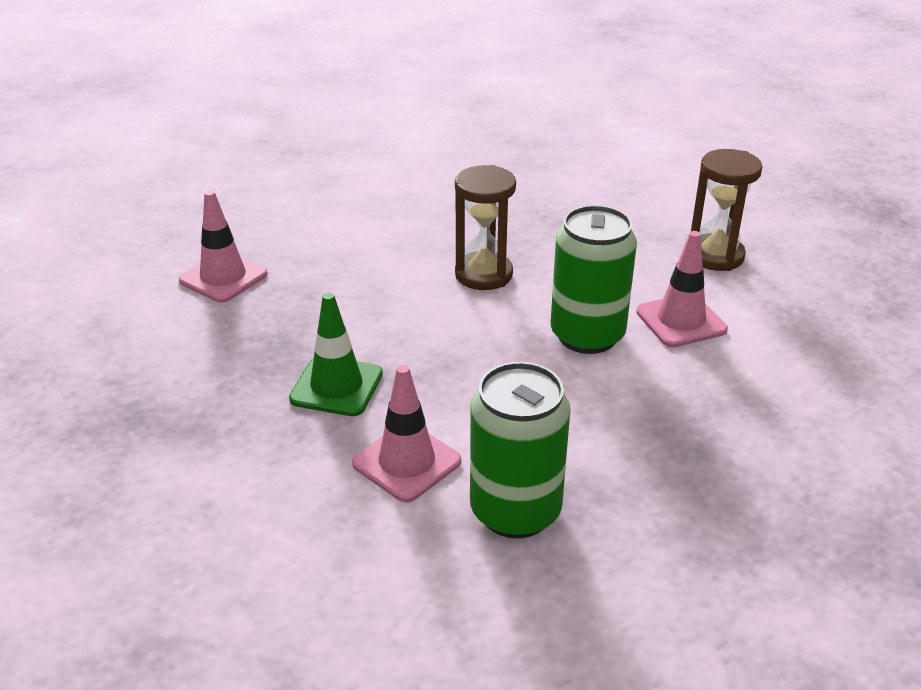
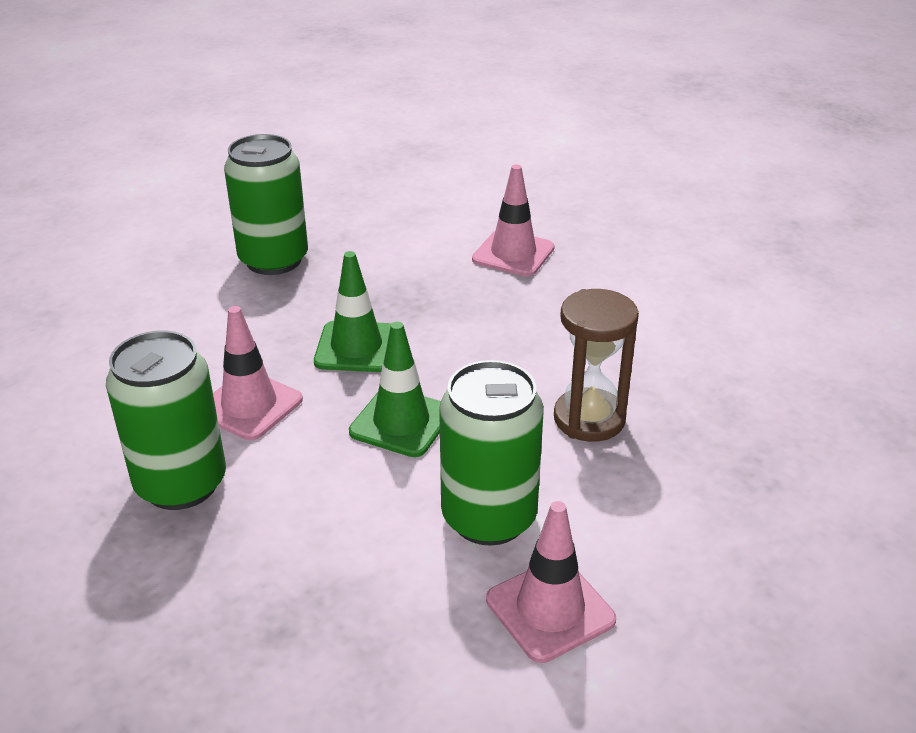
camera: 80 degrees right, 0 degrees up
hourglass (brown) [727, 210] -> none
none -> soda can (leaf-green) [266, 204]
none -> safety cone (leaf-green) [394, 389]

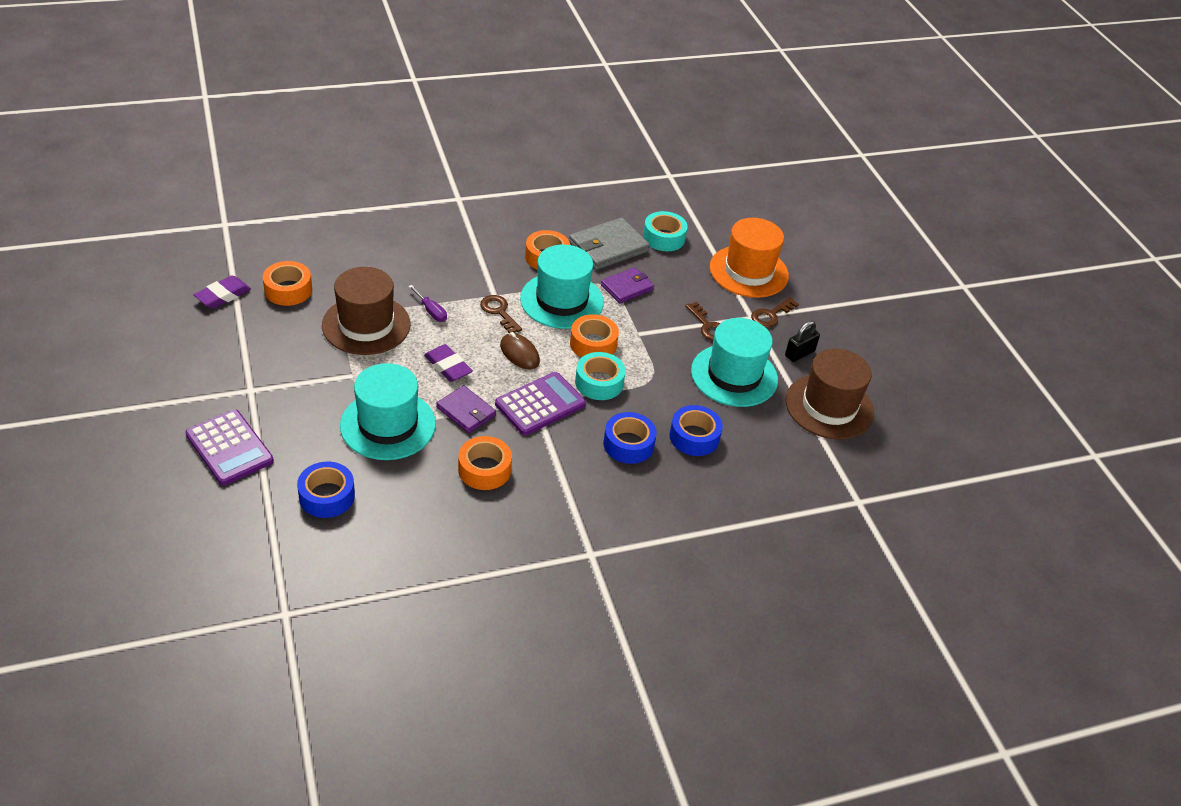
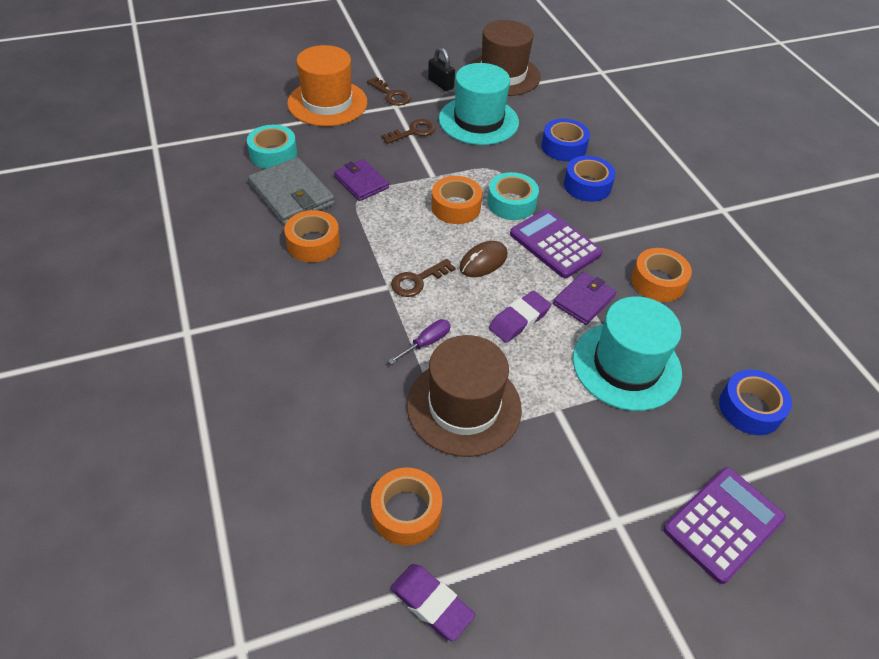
camera: 90 degrees left, 5 degrees up
top hat (turquoise) [562, 286] -> none

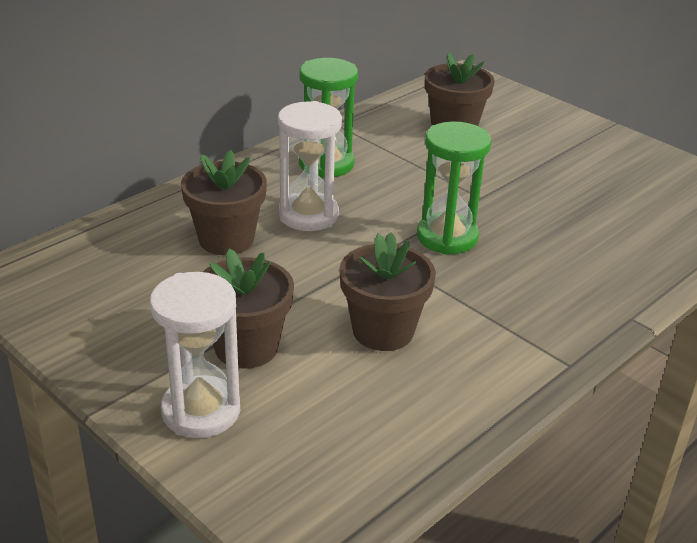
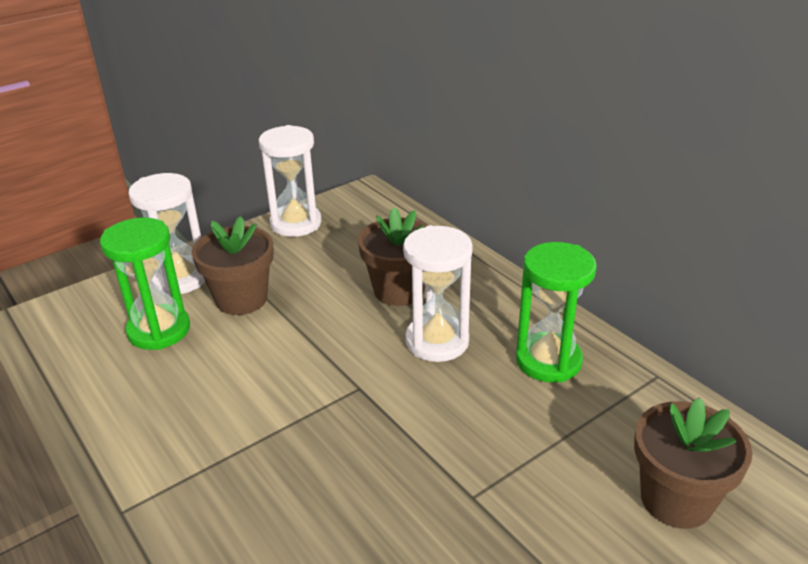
camera: 100 degrees right, 0 degrees up
potted plant (brown) [387, 291] -> none
none -> hourglass (snow-white) [290, 181]
hourglass (leaf-green) [454, 188] -> hourglass (leaf-green) [145, 284], moved

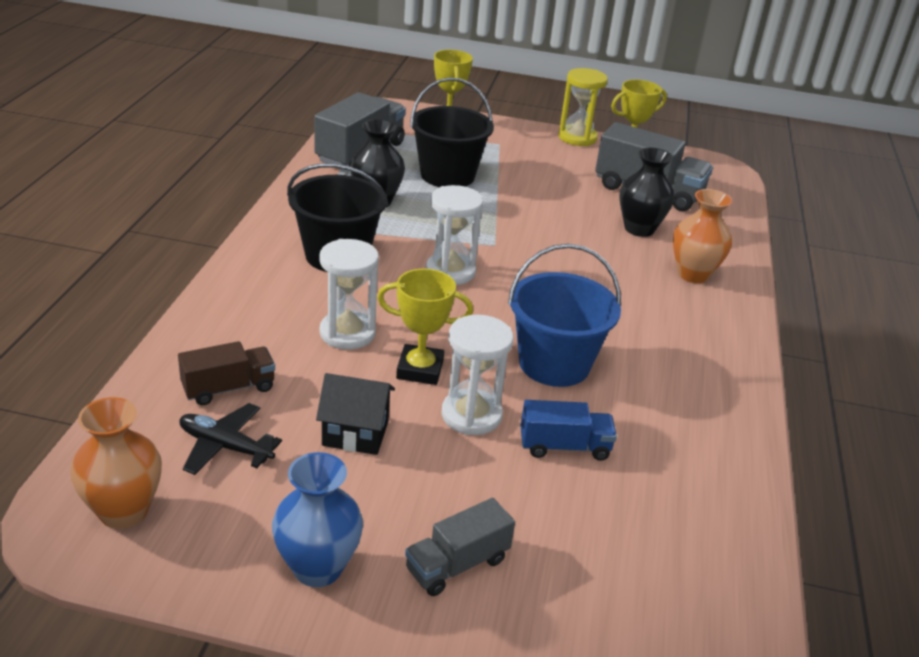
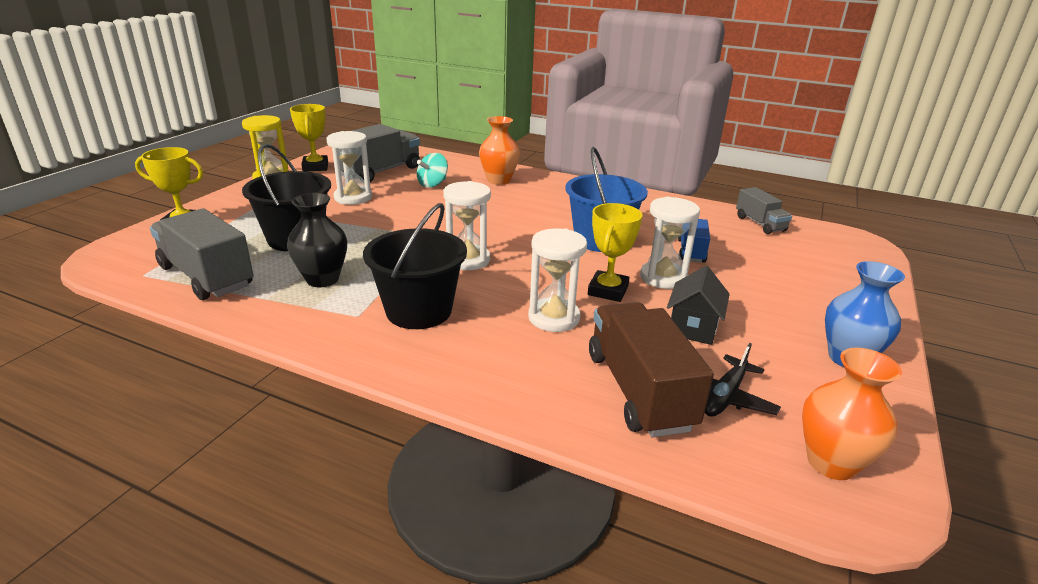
camera: 75 degrees left, 5 degrees down
none -> hourglass (snow-white) [349, 168]
toy truck (gray) [460, 547] -> toy truck (gray) [764, 210], moved
tall vase (ebony) [646, 192] -> whirligig (turquoise) [432, 170]
toy truck (brown) [226, 373] -> toy truck (brown) [651, 369], x1.74

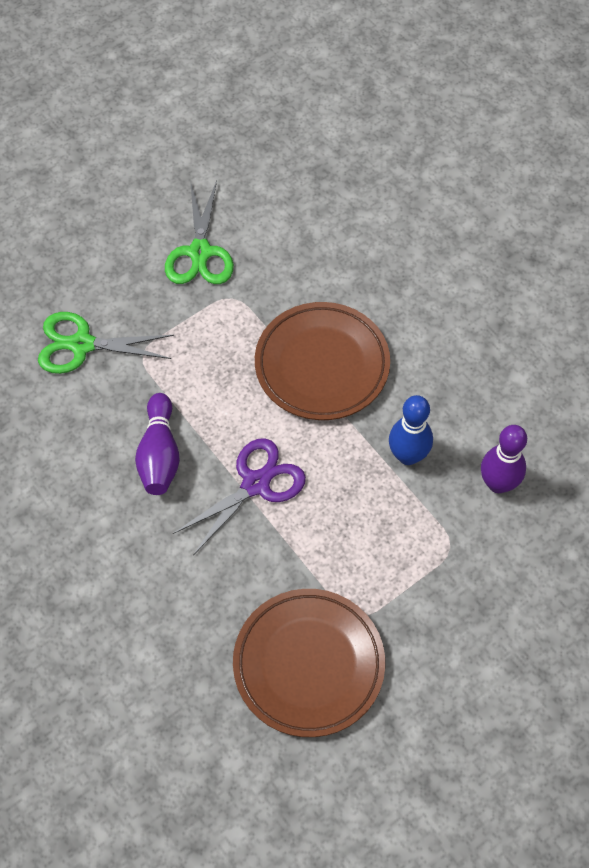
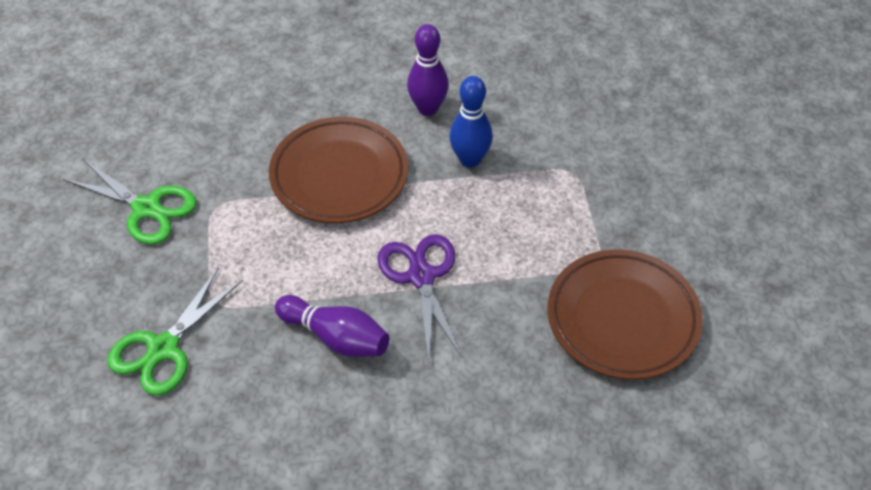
camera: 60 degrees left, 10 degrees down
skittle (royal purple) [504, 459] -> skittle (royal purple) [428, 70], moved

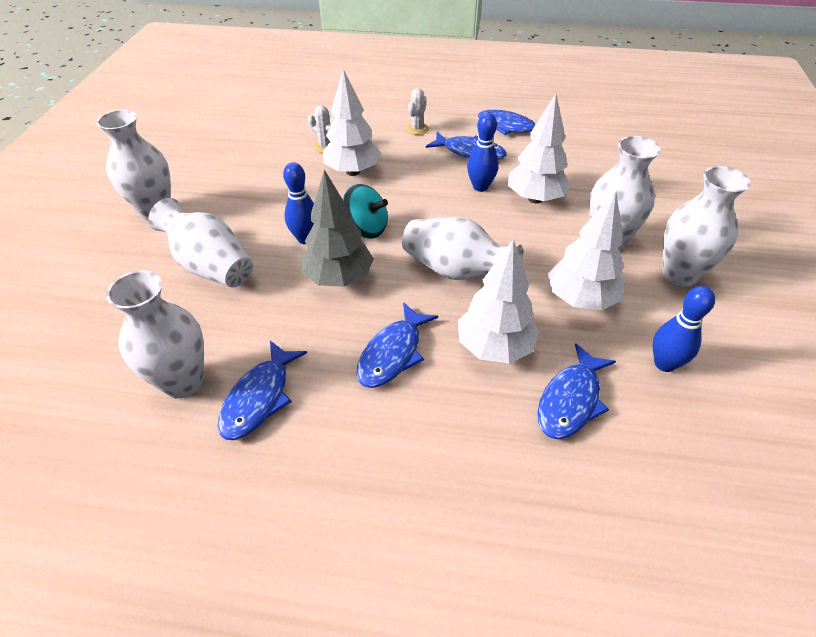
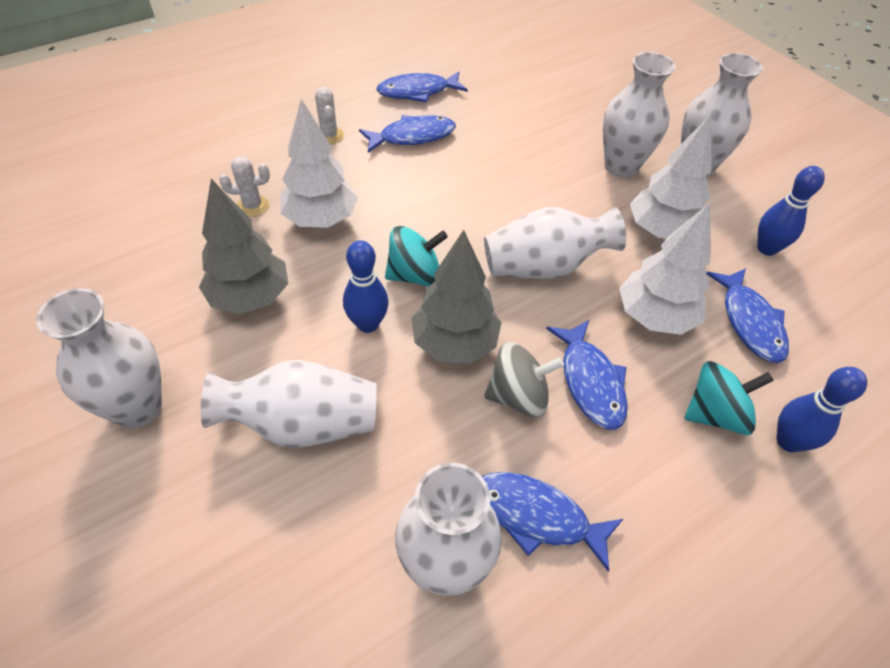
camera: 45 degrees left, 5 degrees up
toy tree (snow-white) [539, 148] -> none
none -> toy tree (gray) [243, 246]
none -> whirligig (gray) [524, 379]
none -> whirligig (turquoise) [729, 398]
skittle (royal blue) [483, 152] -> skittle (royal blue) [821, 409], moved
fish (royal blue) [262, 390] -> fish (royal blue) [552, 522], 135 degrees clockwise

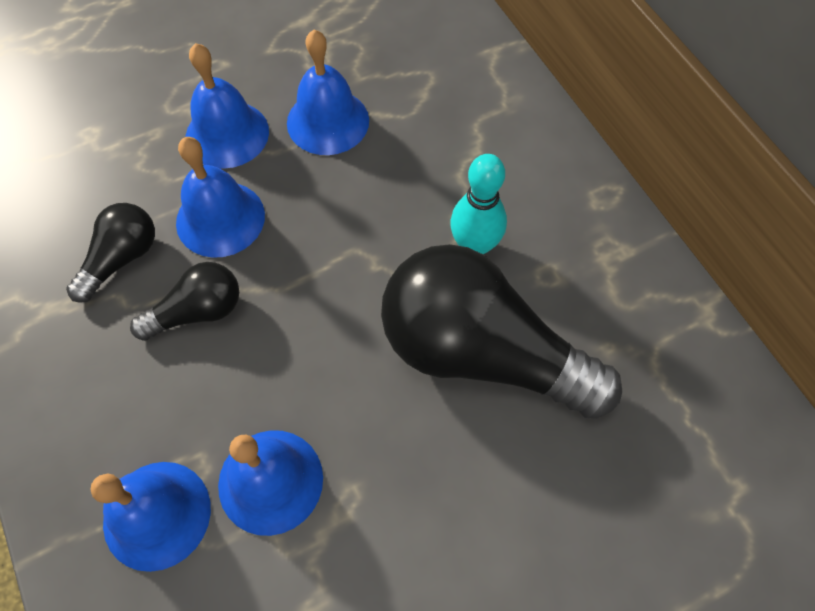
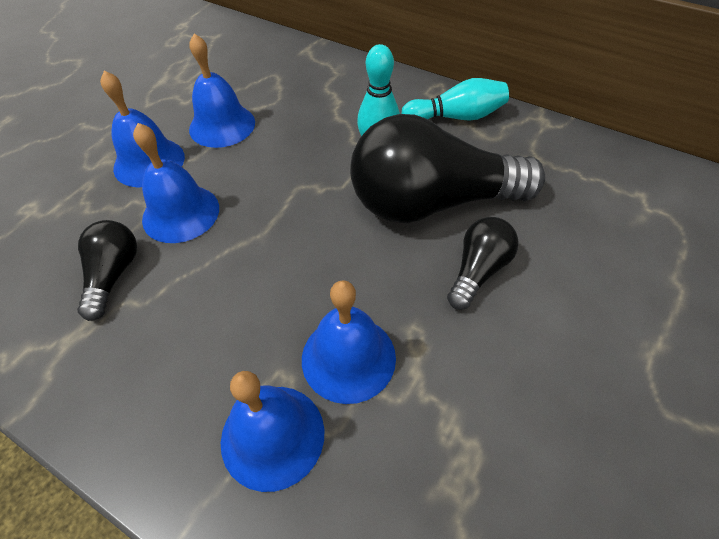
camera: 30 degrees left, 10 degrees down
none -> skittle (turquoise) [455, 99]
lightbulb (ebony) [184, 301] -> lightbulb (ebony) [483, 263], moved

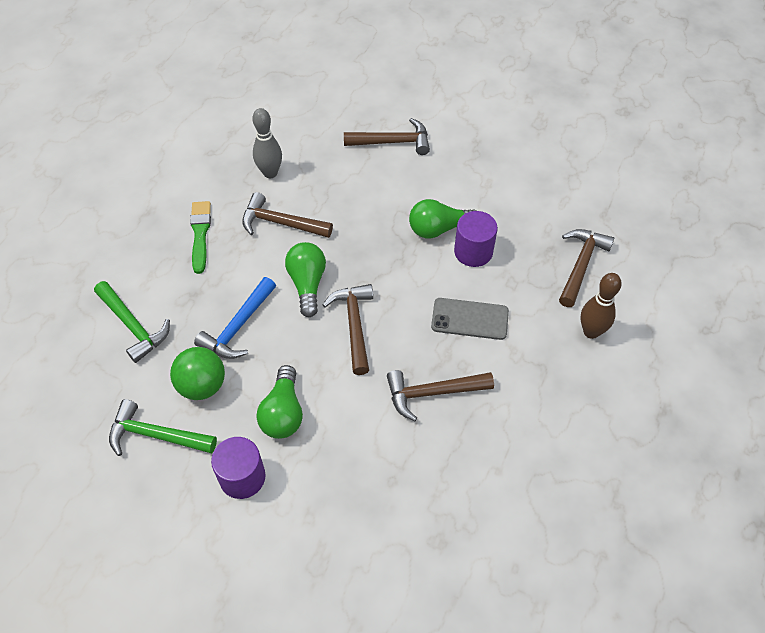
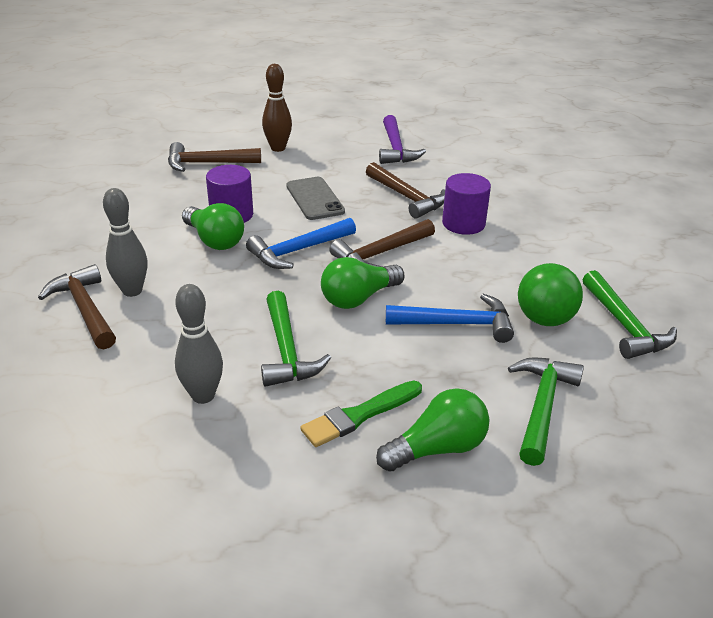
camera: 120 degrees left, 20 degrees down
none -> skittle (gray) [125, 242]
none -> claw hammer (royal blue) [301, 243]
none -> claw hammer (royal purple) [402, 139]
cylinder shape (royal purple) [238, 468] -> cylinder shape (royal purple) [466, 204], moved
lightbulb (leaf-green) [280, 402] -> lightbulb (leaf-green) [432, 430], moved
claw hammer (brown) [287, 215] -> claw hammer (leaf-green) [296, 339]

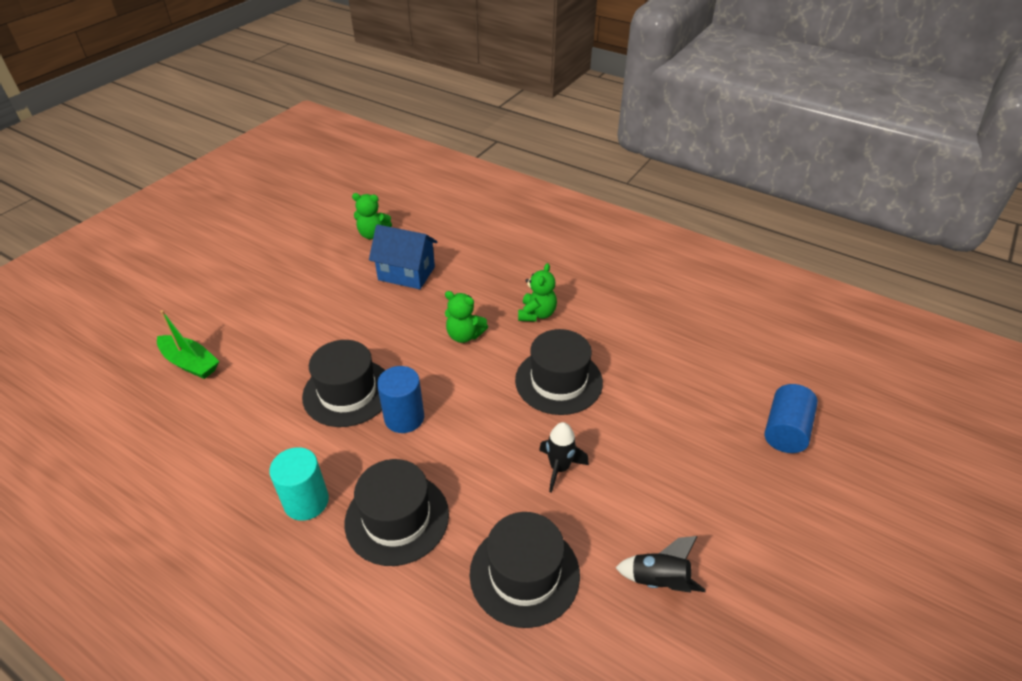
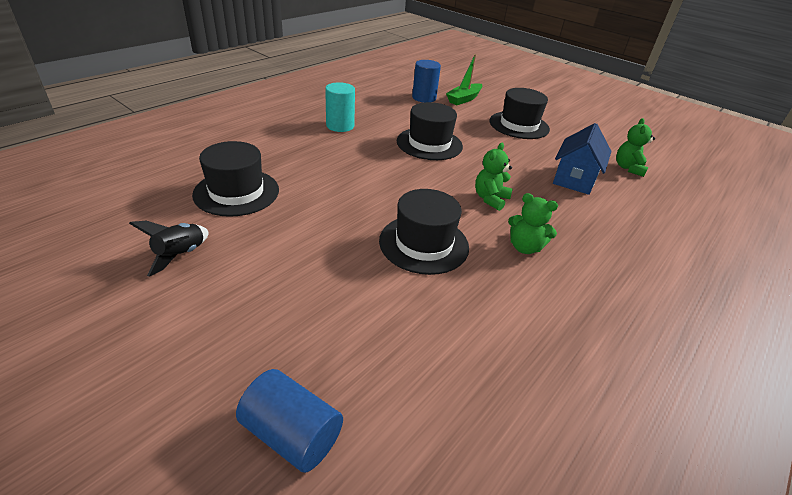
camera: 95 degrees right, 5 degrees down
rocket (ebony) [564, 457] -> none
top hat (ebony) [397, 512] -> top hat (ebony) [519, 113], moved
cylinder shape (royal blue) [400, 399] -> cylinder shape (royal blue) [426, 81], moved

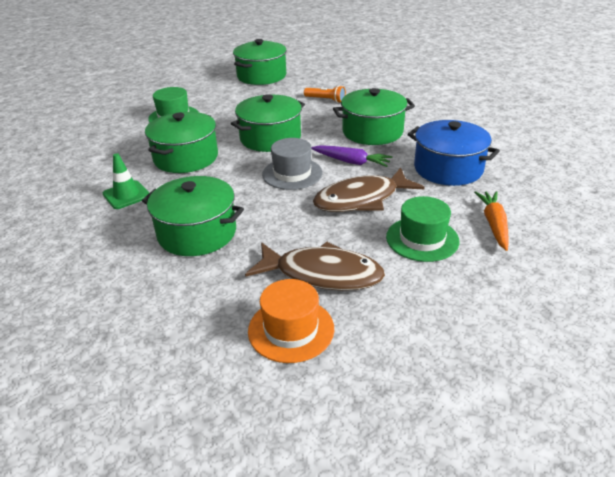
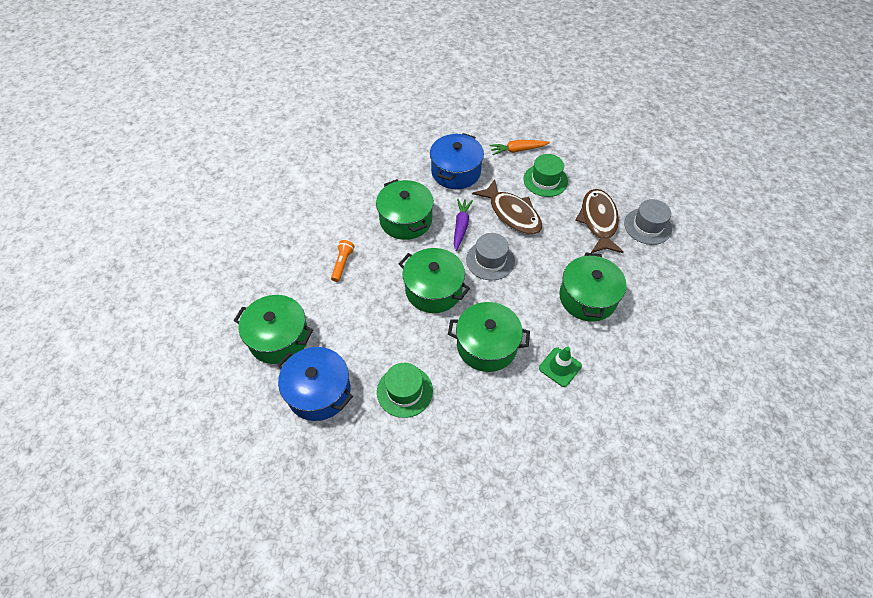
camera: 105 degrees left, 20 degrees up
none -> stockpot (royal blue) [315, 384]
top hat (orange-coloured) [291, 321] -> top hat (gray) [648, 222]

